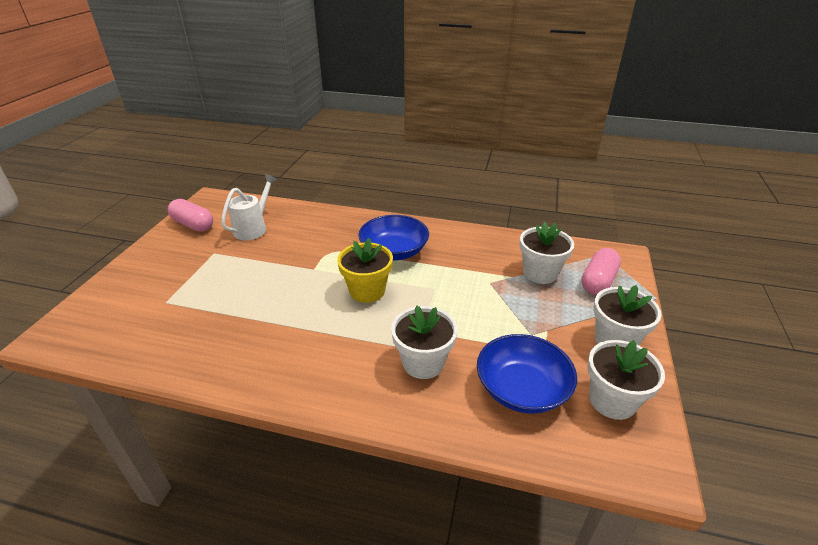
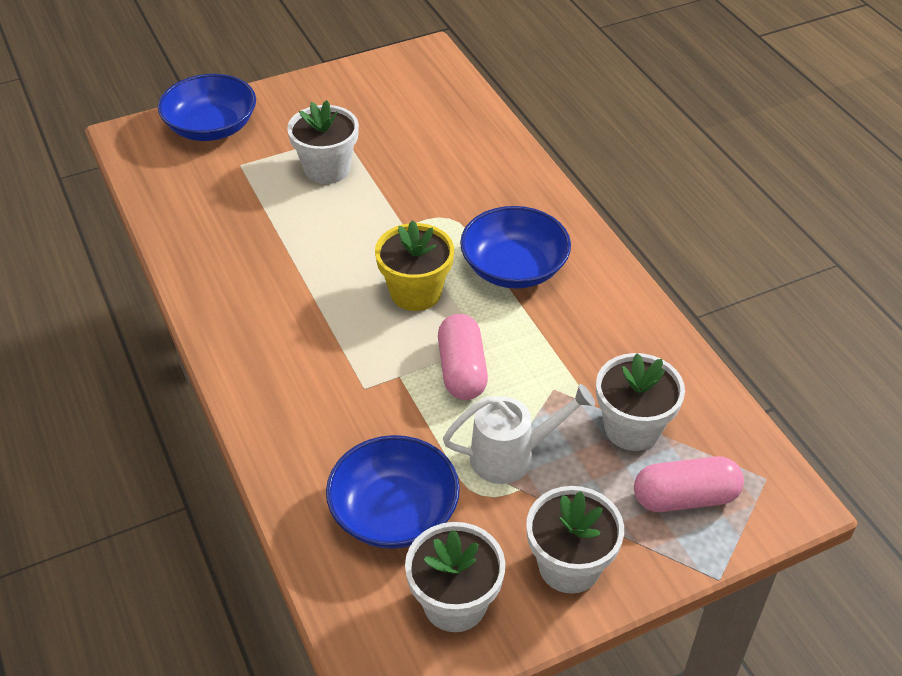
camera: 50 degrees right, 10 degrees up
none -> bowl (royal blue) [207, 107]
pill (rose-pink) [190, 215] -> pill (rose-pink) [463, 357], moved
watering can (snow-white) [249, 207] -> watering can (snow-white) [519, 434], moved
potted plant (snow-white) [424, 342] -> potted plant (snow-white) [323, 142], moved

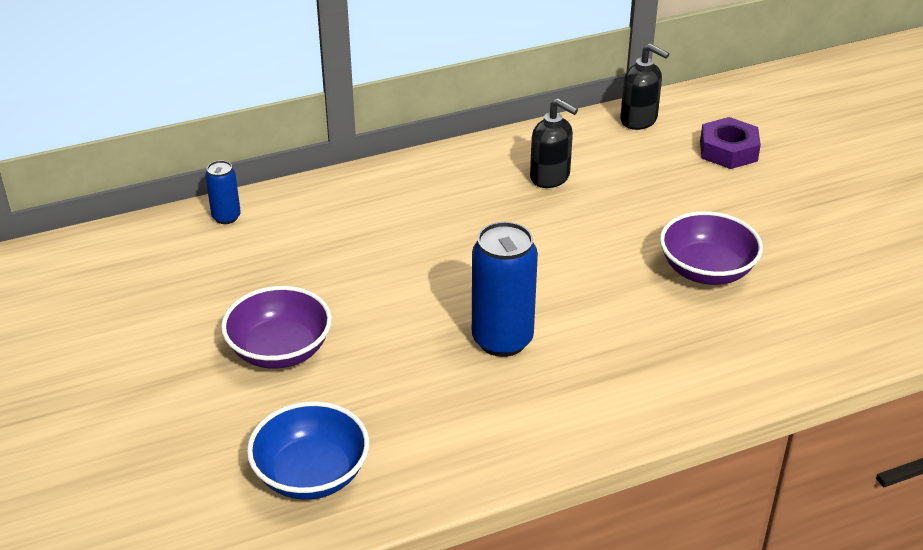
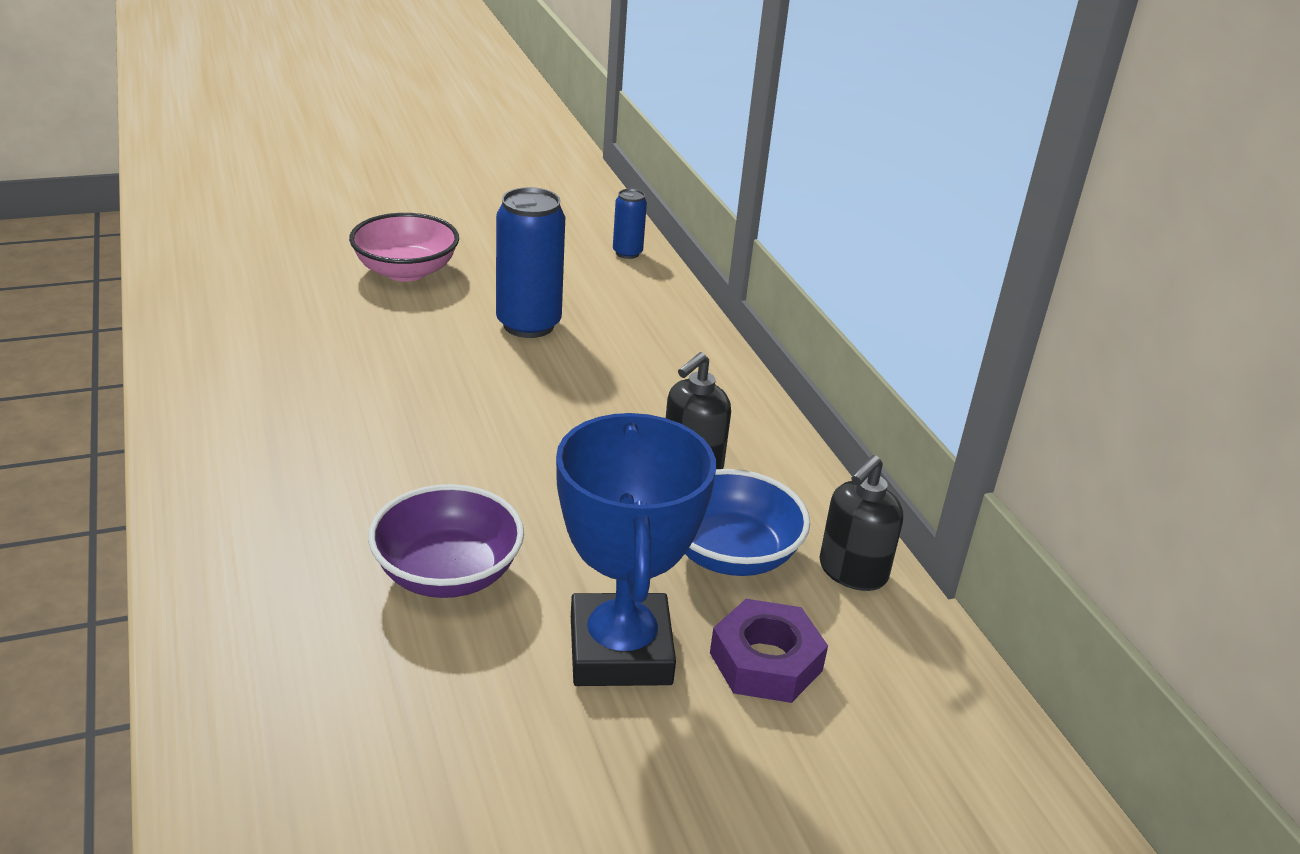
camera: 90 degrees right, 5 degrees down
none -> prize cup (royal blue) [636, 549]
bowl (royal blue) [308, 450] -> bowl (royal blue) [747, 522], moved
soda can (royal blue) [505, 289] -> soda can (royal blue) [530, 262], moved
bowl (royal purple) [276, 327] -> bowl (rose-pink) [404, 247]

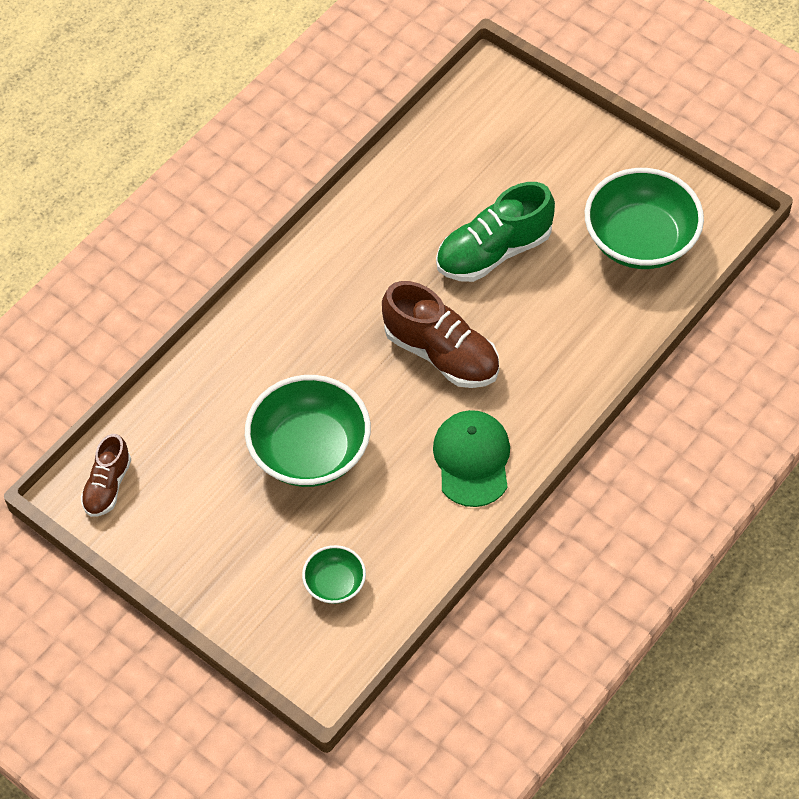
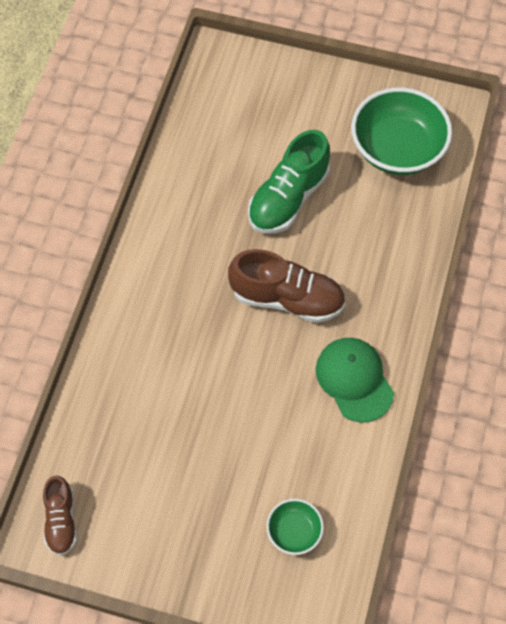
camera: 25 degrees left, 5 degrees up
bowl (leaf-green) [308, 431] -> none

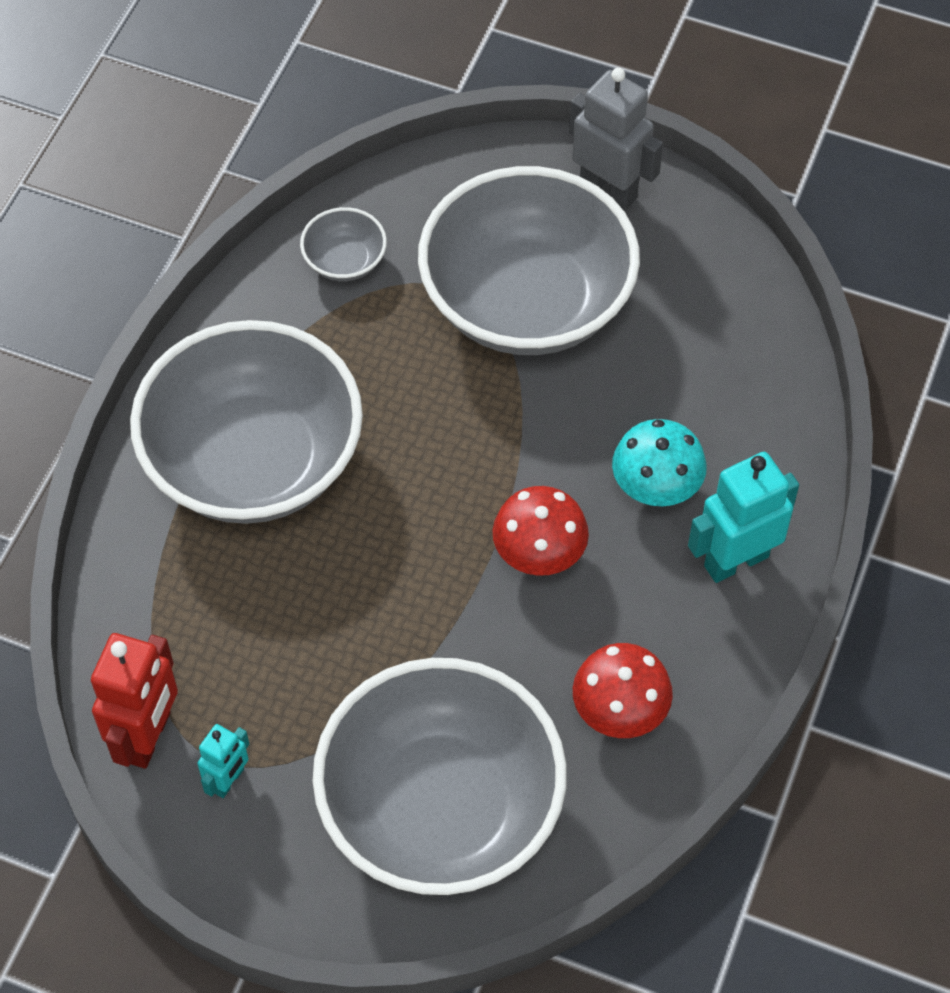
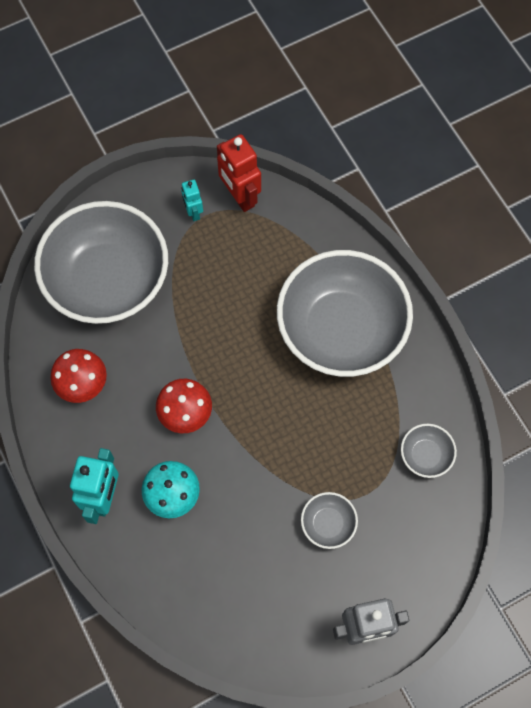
camera: 130 degrees right, 10 degrees up
bowl (gray) [529, 260] -> bowl (gray) [329, 520], x0.40

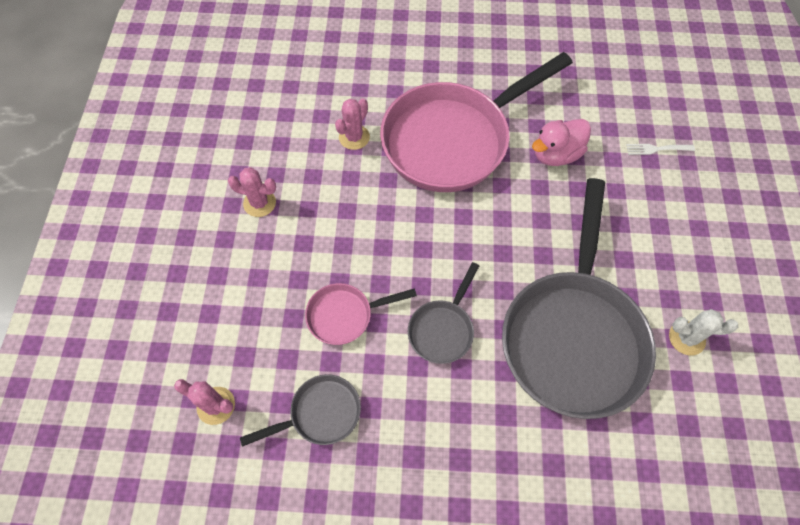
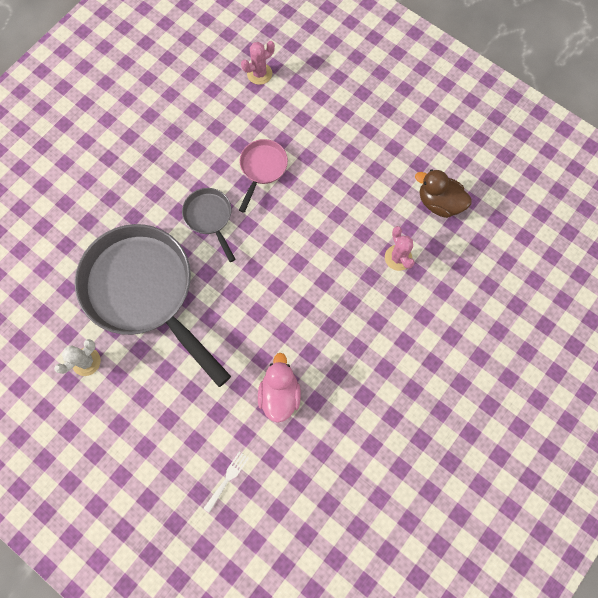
camera: 125 degrees right, 10 degrees up
cactus (rose-pink) [252, 192] -> none
skillet (gray) [300, 410] -> none
skillet (rose-pink) [476, 122] -> none
none -> rubber duck (brown) [443, 193]

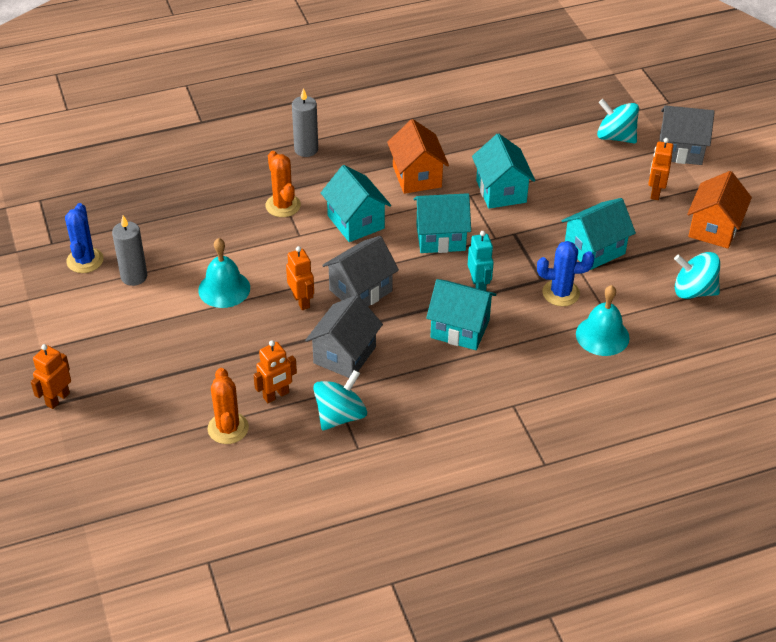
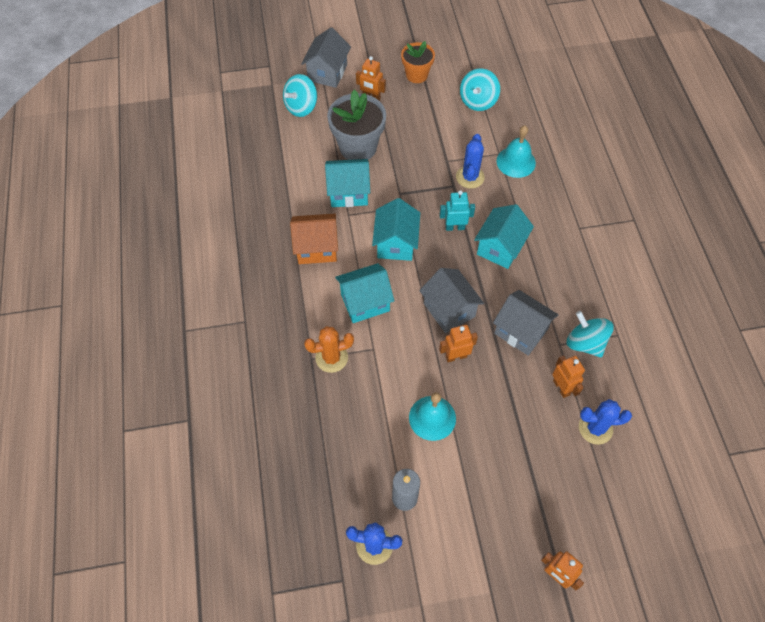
camera: 80 degrees left, 15 degrees up
pillar candle (gray) [305, 122] -> none
house (turquoise) [598, 234] -> none
none -> potted plant (gray) [356, 125]
house (orange-coloured) [719, 209] -> potted plant (orange-coloured) [418, 62]
cactus (orange-coloured) [228, 406] -> cactus (royal blue) [605, 422]

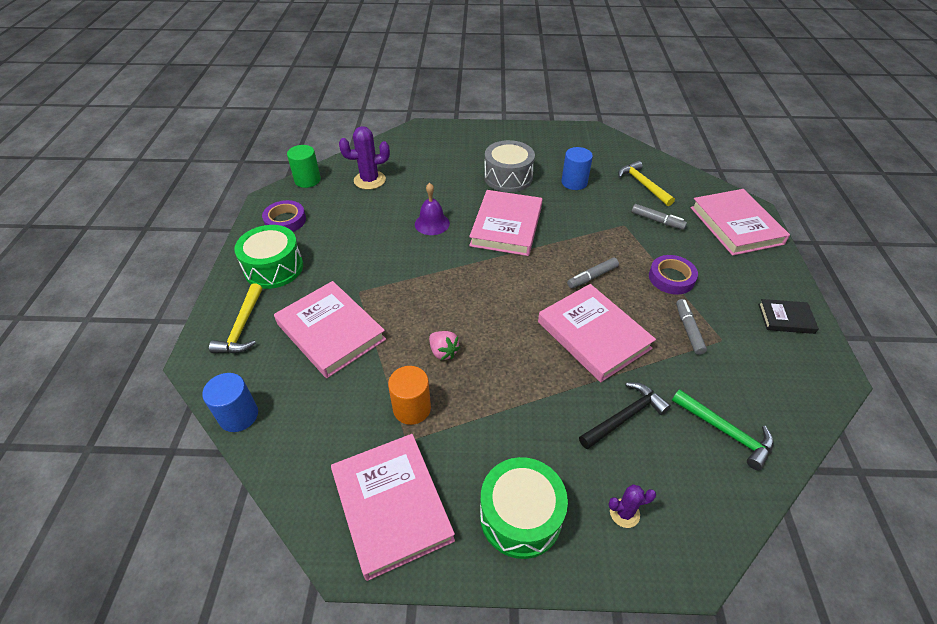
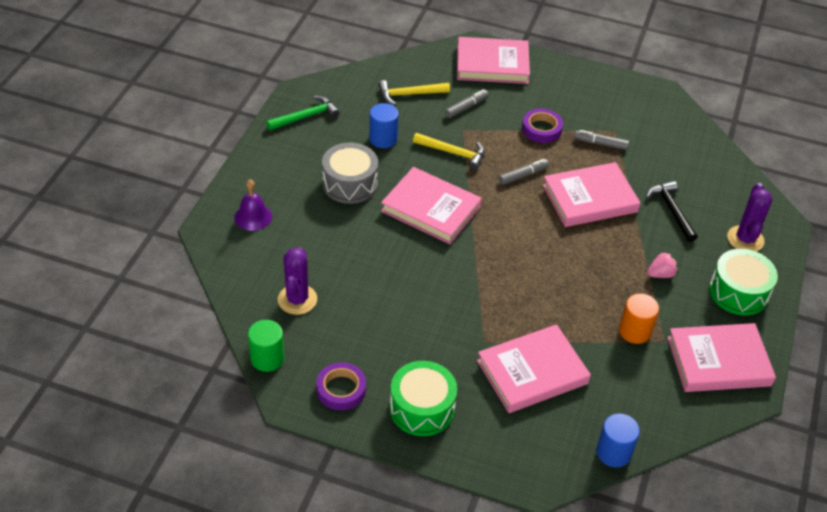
camera: 75 degrees left, 0 degrees up
hardcover (ebony) [788, 316] -> none
claw hammer (bright yellow) [235, 318] -> claw hammer (bright yellow) [449, 151], moved
school bell (royal purple) [432, 209] -> school bell (royal purple) [253, 205], moved
toy strawberry (rose-pink) [444, 345] -> toy strawberry (rose-pink) [662, 265], moved
claw hammer (leaf-green) [723, 429] -> claw hammer (leaf-green) [303, 113], moved
marker pen (gray) [593, 273] -> marker pen (gray) [524, 172], 105 degrees counterclockwise
cactus (royal purple) [632, 506] -> cactus (royal purple) [750, 217], x1.78

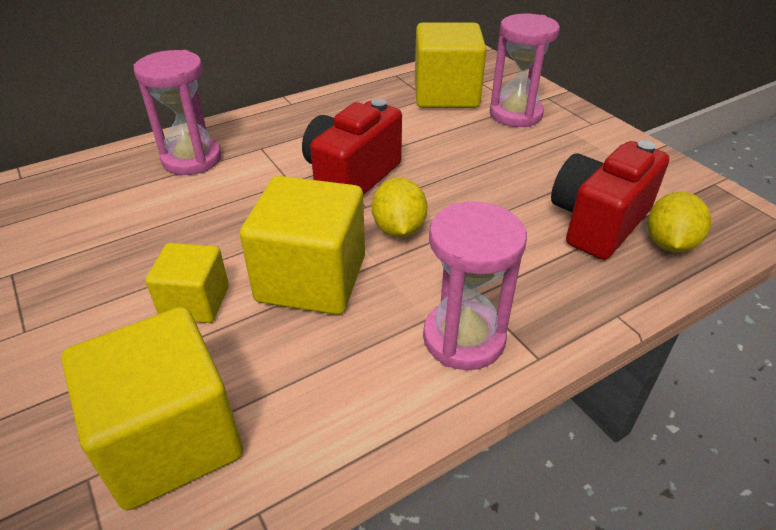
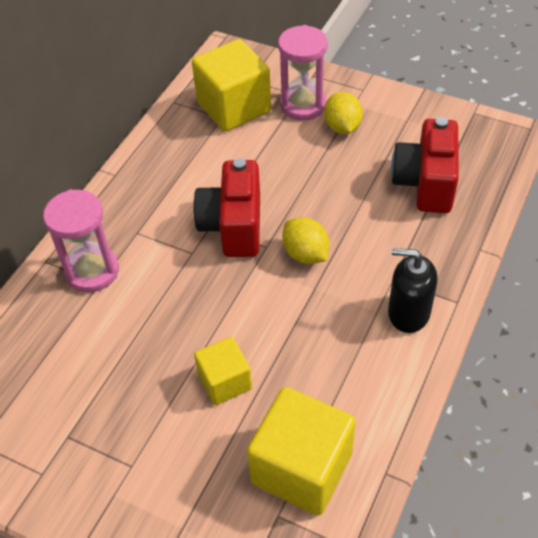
camera: 30 degrees left, 10 degrees up
block (bright yellow) [302, 245] -> none
citrus fruit (bright yellow) [679, 222] -> citrus fruit (bright yellow) [343, 113], moved
hourglass (rose-pink) [475, 285] -> soap dispenser (ebony) [412, 290]

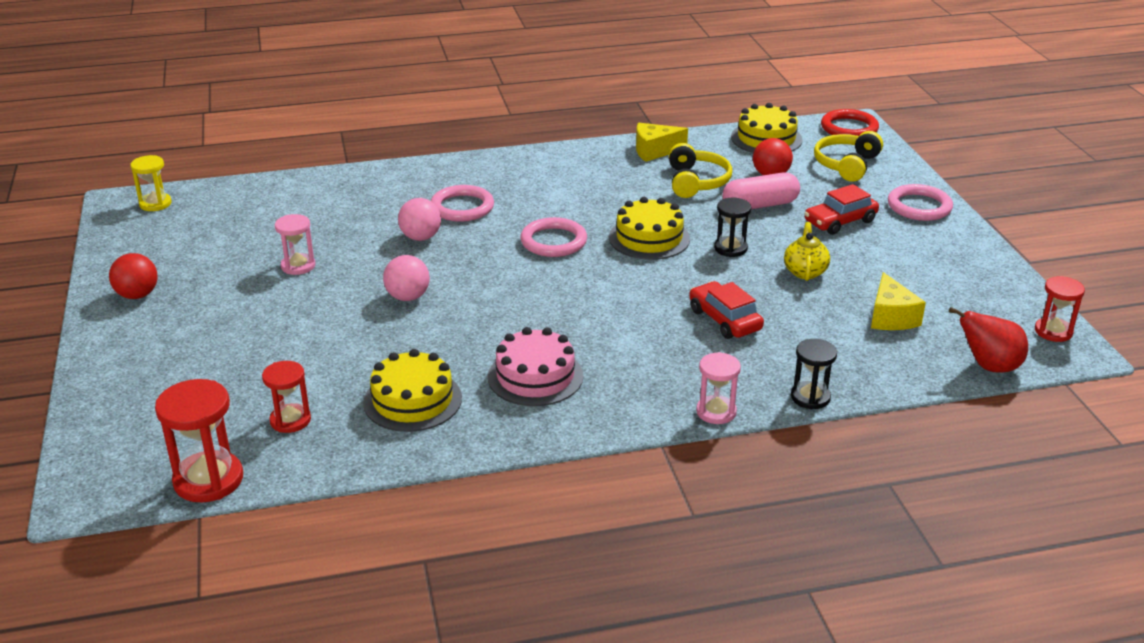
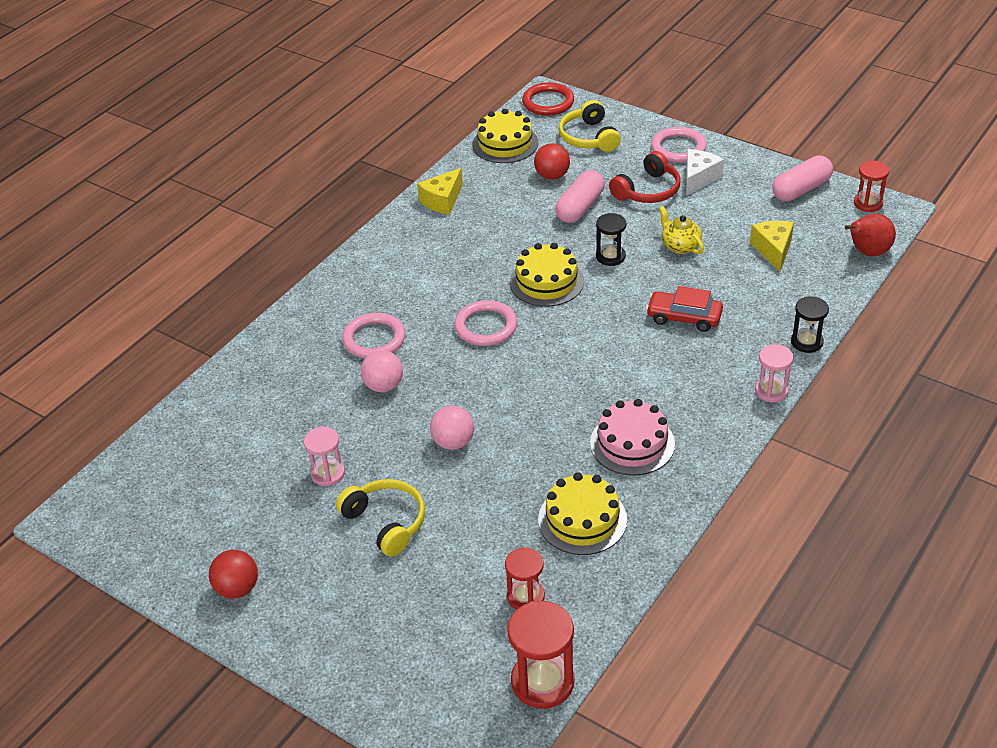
camera: 40 degrees left, 10 degrees up
hourglass (bright yellow) [151, 183] -> none
none -> cheese (snow-white) [705, 172]
none -> pill (rose-pink) [802, 178]
headphones (bright yellow) [700, 170] -> headphones (bright yellow) [380, 518], moved
toy car (crimson) [841, 209] -> headphones (crimson) [645, 177]
cheese (bright yellow) [898, 301] -> cheese (bright yellow) [772, 246], 135 degrees counterclockwise

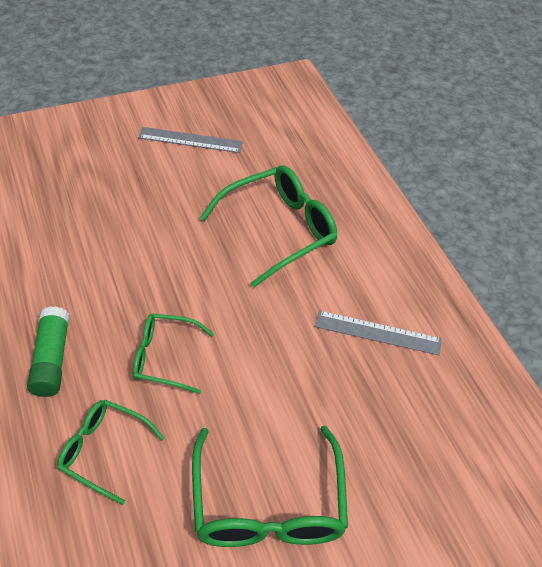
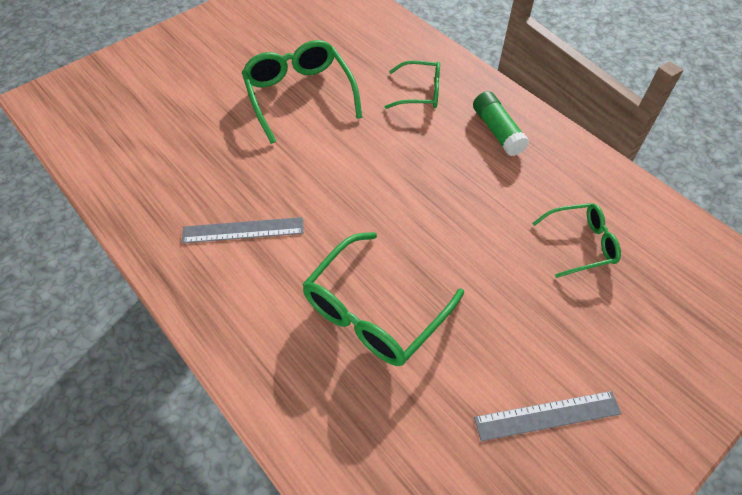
camera: 165 degrees right, 5 degrees up
eyeglasses (leaf-green) [173, 354] -> eyeglasses (leaf-green) [576, 240], moved

